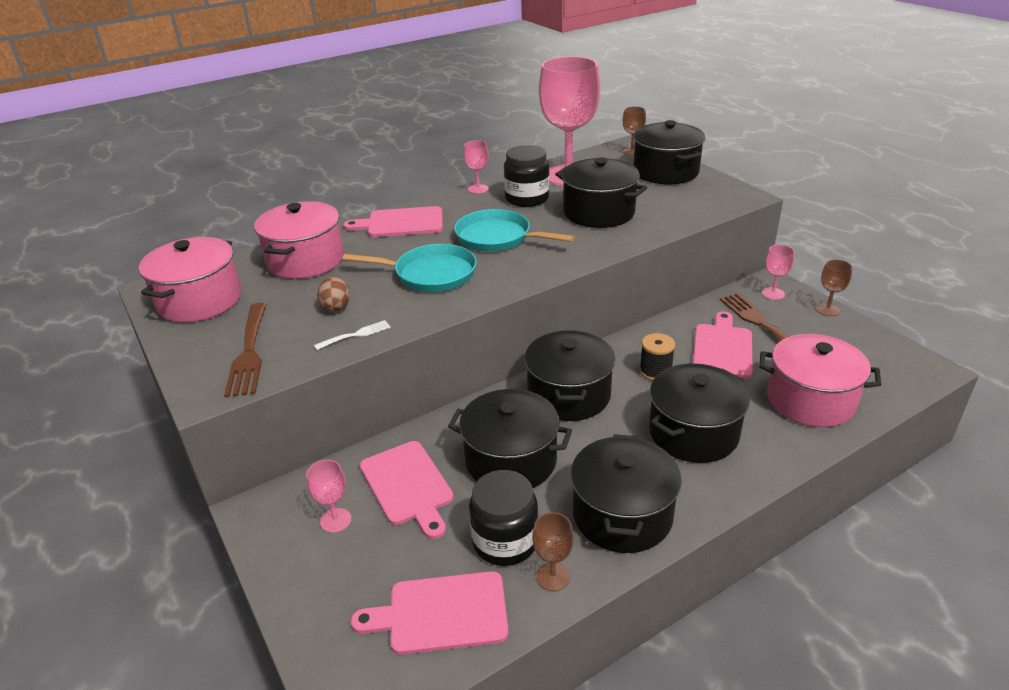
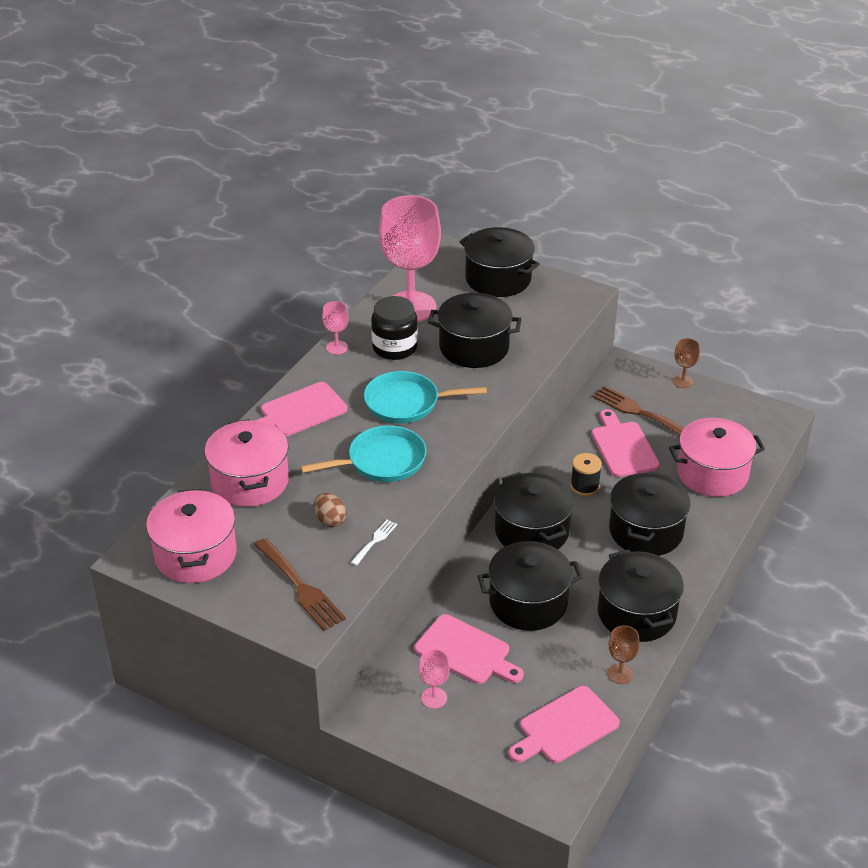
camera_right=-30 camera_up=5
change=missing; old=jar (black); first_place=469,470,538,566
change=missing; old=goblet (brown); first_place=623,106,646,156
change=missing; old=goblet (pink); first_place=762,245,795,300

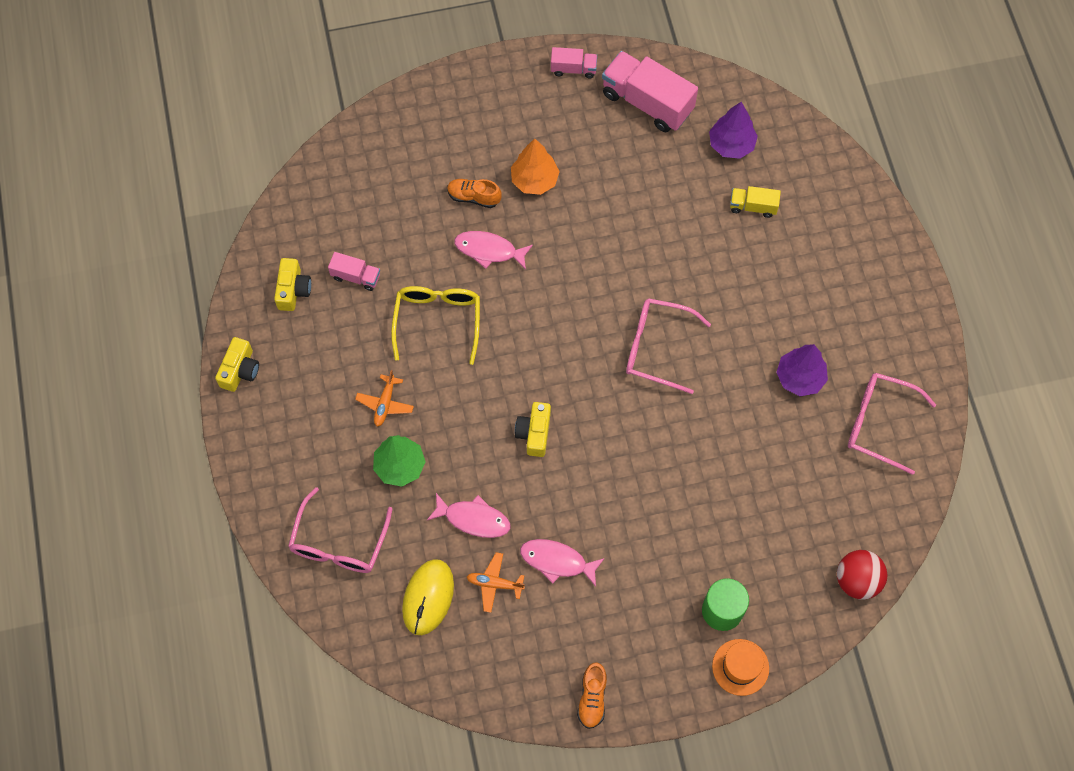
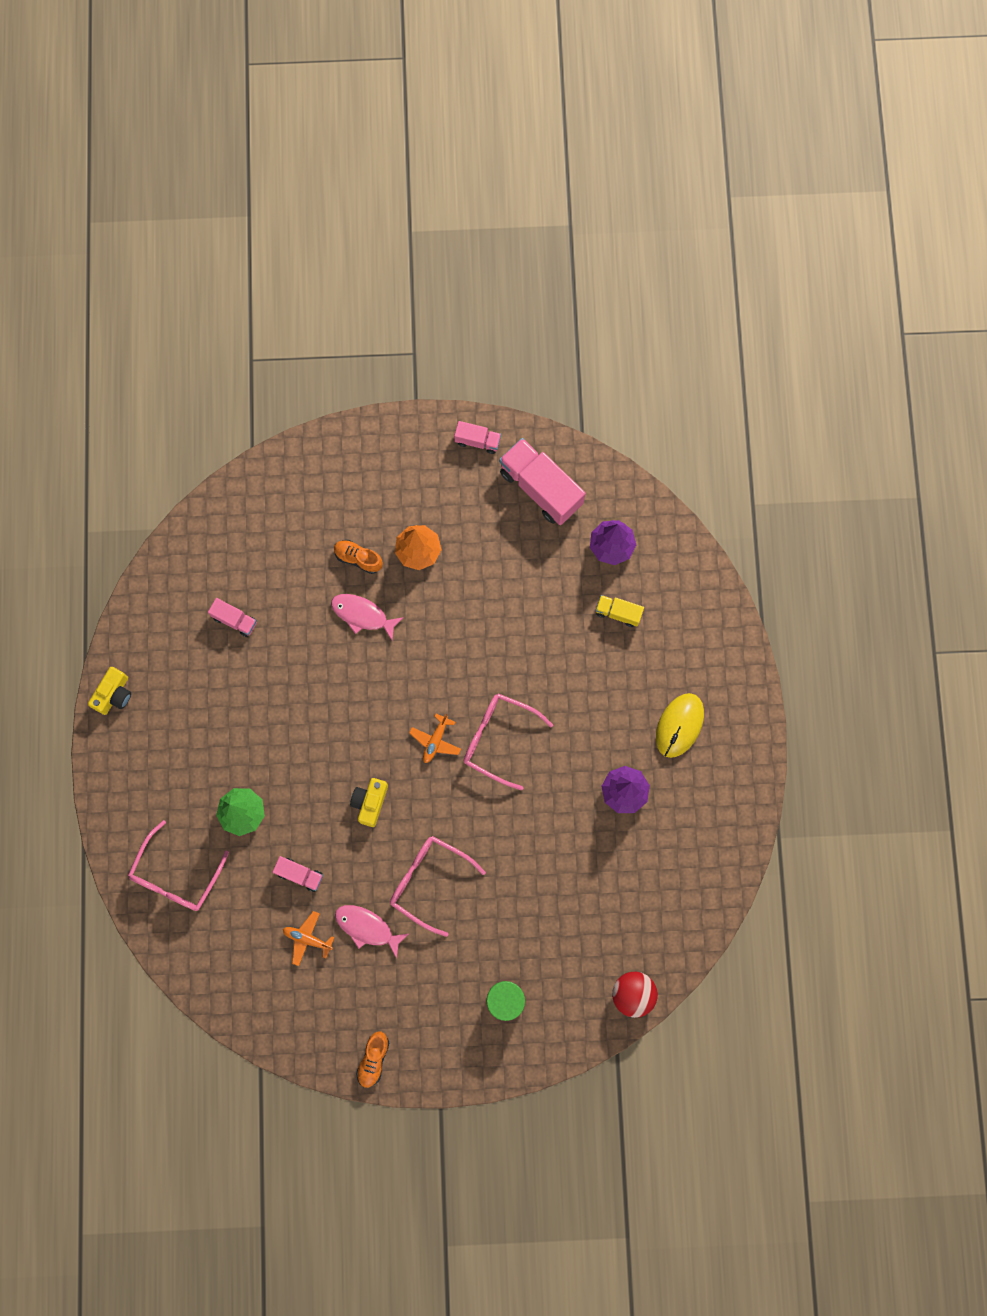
camera_right=10 camera_up=10
change=missing; old=camera (yellow); first_place=274,258,311,311
change=missing; old=glasses (yellow); first_place=391,286,480,365
change=missing; old=hat (orange); first_place=712,639,769,696
change=relocated; old=plane (orange); first_place=355,370,414,427; second_place=409,714,461,763
change=relocated; old=mouse (yellow); first_place=402,559,454,635; second_place=656,693,704,758
change=relocated; old=glasses (pink); first_place=848,373,936,475; second_place=390,836,486,937
change=exchanged; old=fish (pink); new=truck (pink); first_place=427,493,510,538; second_place=273,856,323,892

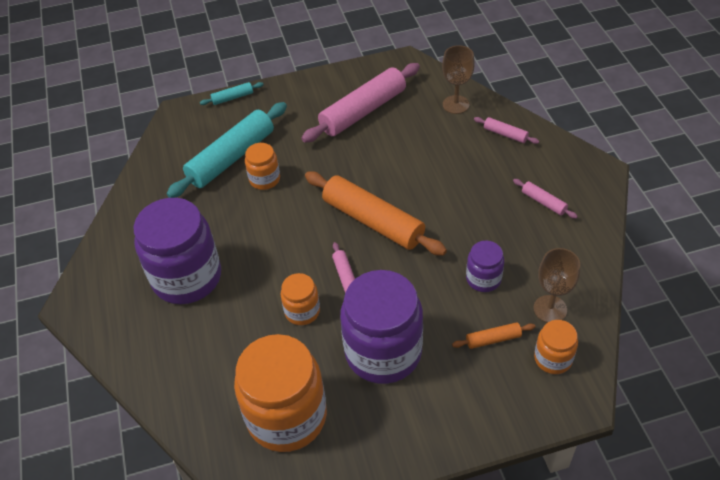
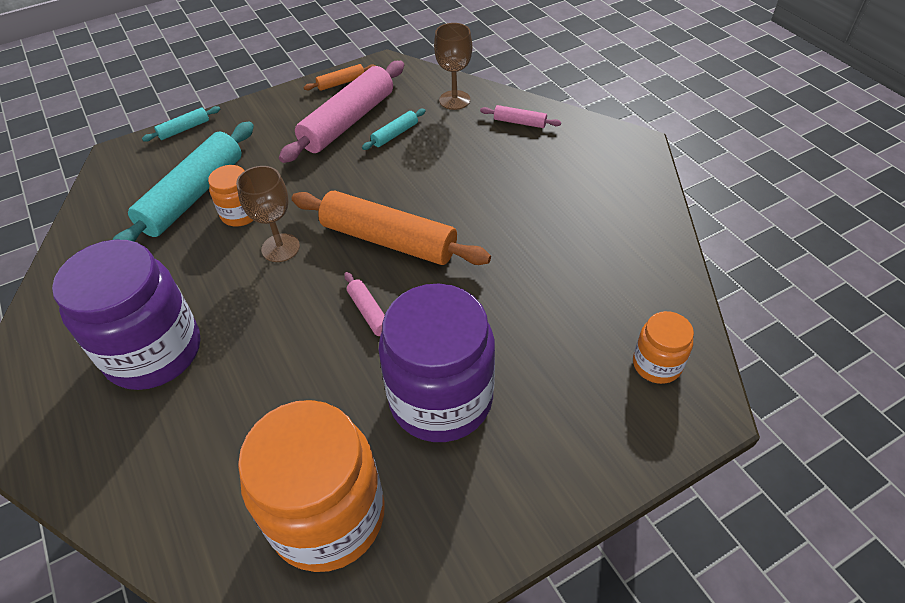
camera_right=-15 camera_up=0
change=missing; old=jar (orange); first_place=280,273,320,325
change=missing; old=jar (purple); first_place=466,241,504,292
change=missing; old=rolling pin (pink); first_place=513,179,578,219
change=appeared; new=rolling pin (turquoise); second_place=362,109,426,150
change=relocated; old=rolling pin (orange); first_place=452,322,535,349; second_place=304,64,376,91
change=relocated; old=goblet (brown); first_place=534,248,580,323; second_place=236,166,300,262

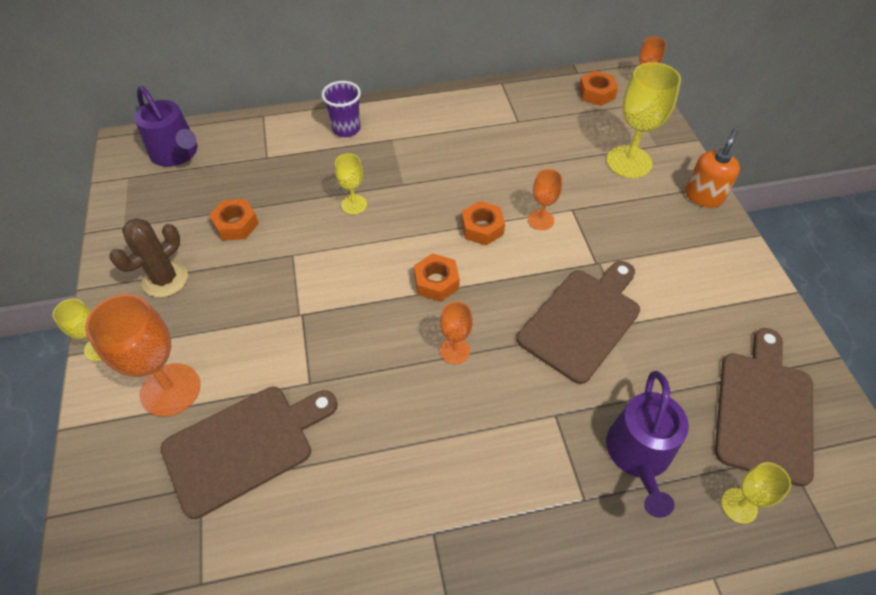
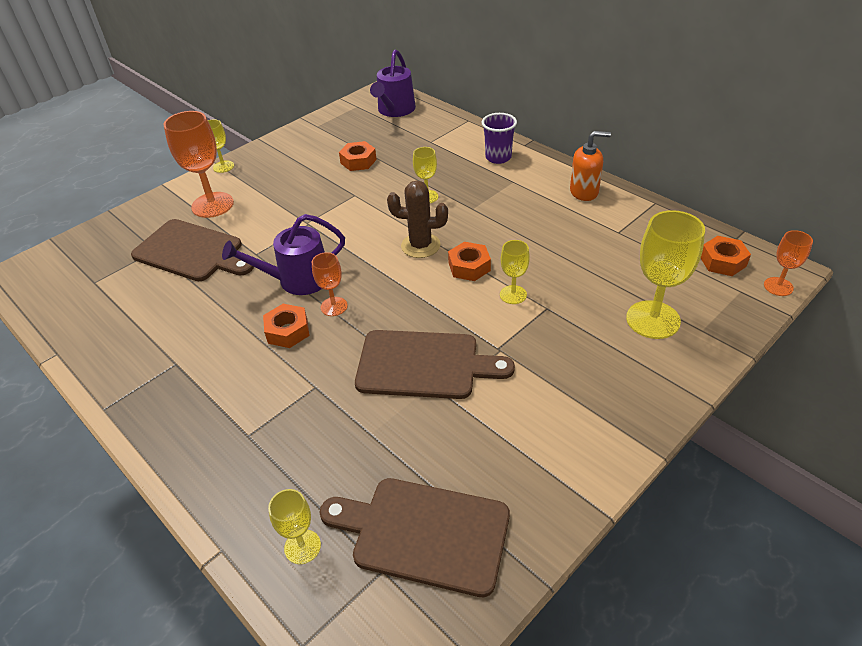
camera_right=60 camera_up=-10
change=relocated; old=cactus (brown); first_place=110,218,188,297; second_place=387,180,448,258
change=relocated; old=nut (orange); first_place=414,253,460,302; second_place=263,304,310,348
change=relocated; old=watering can (purple); first_place=606,371,689,518; second_place=222,214,345,295
change=relocated; old=soap dispenser (orange); first_place=685,129,740,208; second_place=570,131,611,201
change=colour; old=goblet (orange); new=goblet (yellow); first_place=528,169,562,230; second_place=500,240,530,304
change=spun; old=cutting board (brown); first_place=715,328,814,487; second_place=319,478,510,597; degrees=-150

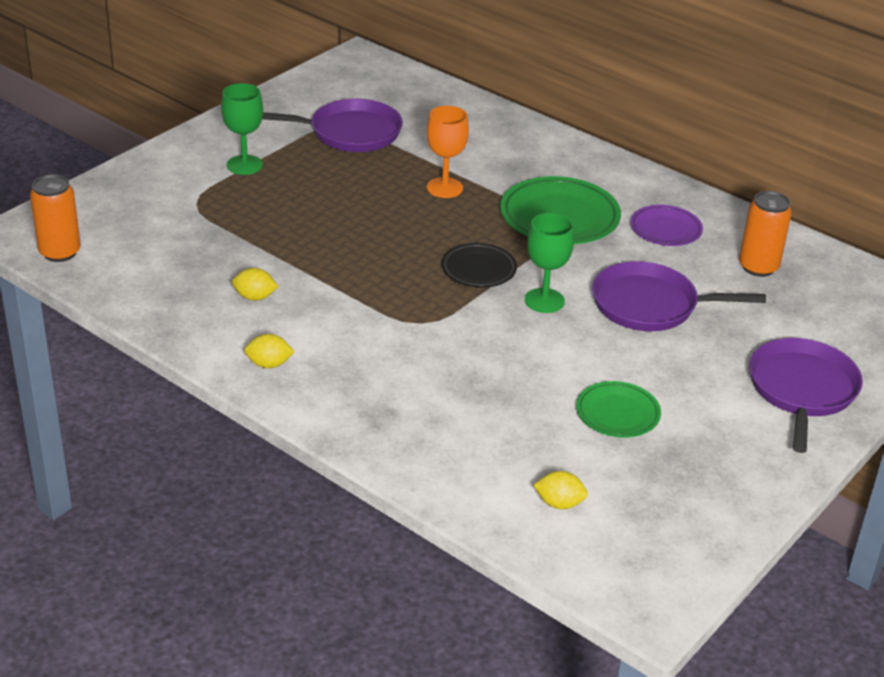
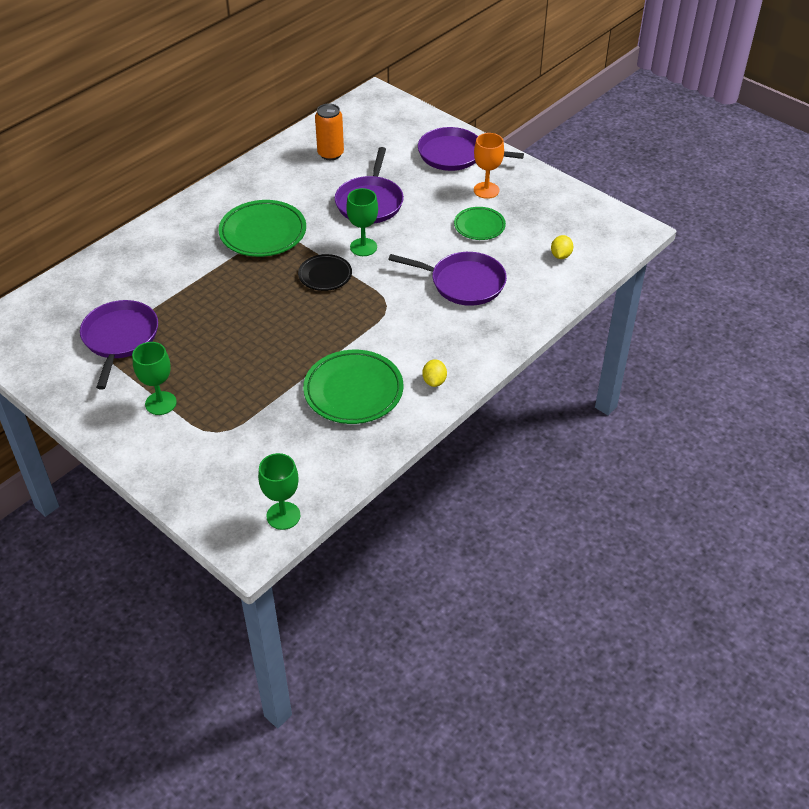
camera_right=-85 camera_up=10
change=missing; old=plate (purple); first_place=630,205,703,246
change=appeared; new=pan (purple); second_place=388,252,507,306
change=relocated; old=goblet (orange); first_place=427,106,469,198; second_place=474,133,504,199
change=exchanged; old=can (orange); new=goblet (green); first_place=30,174,81,262; second_place=258,453,300,530
change=exchanged; old=lemon (yellow); new=plate (green); first_place=232,268,278,301; second_place=303,350,403,424

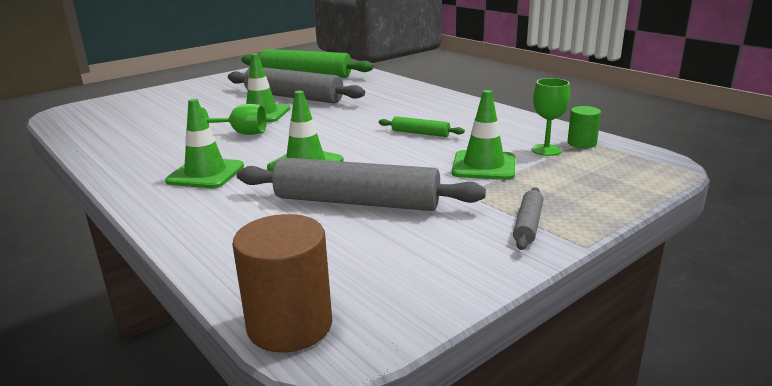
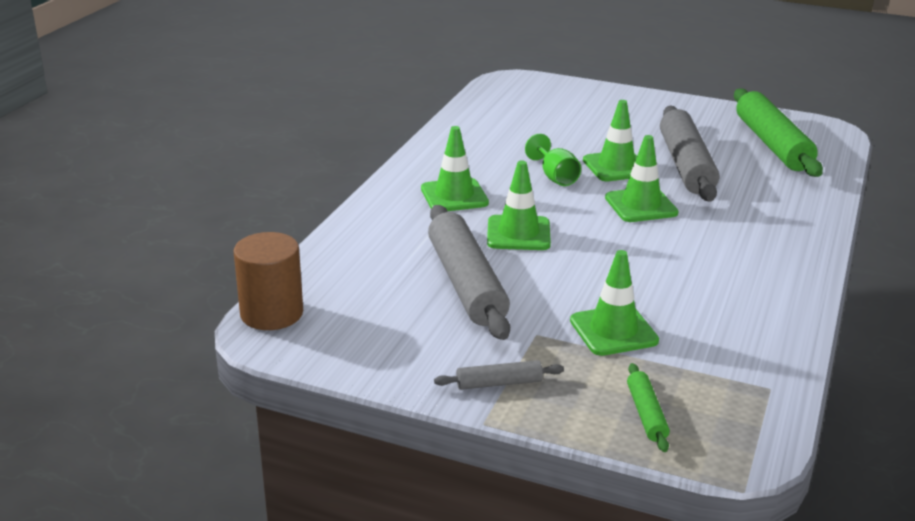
camera_right=60 camera_up=5
change=missing; old=goblet (green); first_place=532,78,570,156
change=missing; old=cylinder (green); first_place=567,106,601,148
change=appeared; new=traffic cone (green); second_place=605,135,678,222
change=relocated; old=rolling pin (green); first_place=379,116,465,137; second_place=627,363,670,452

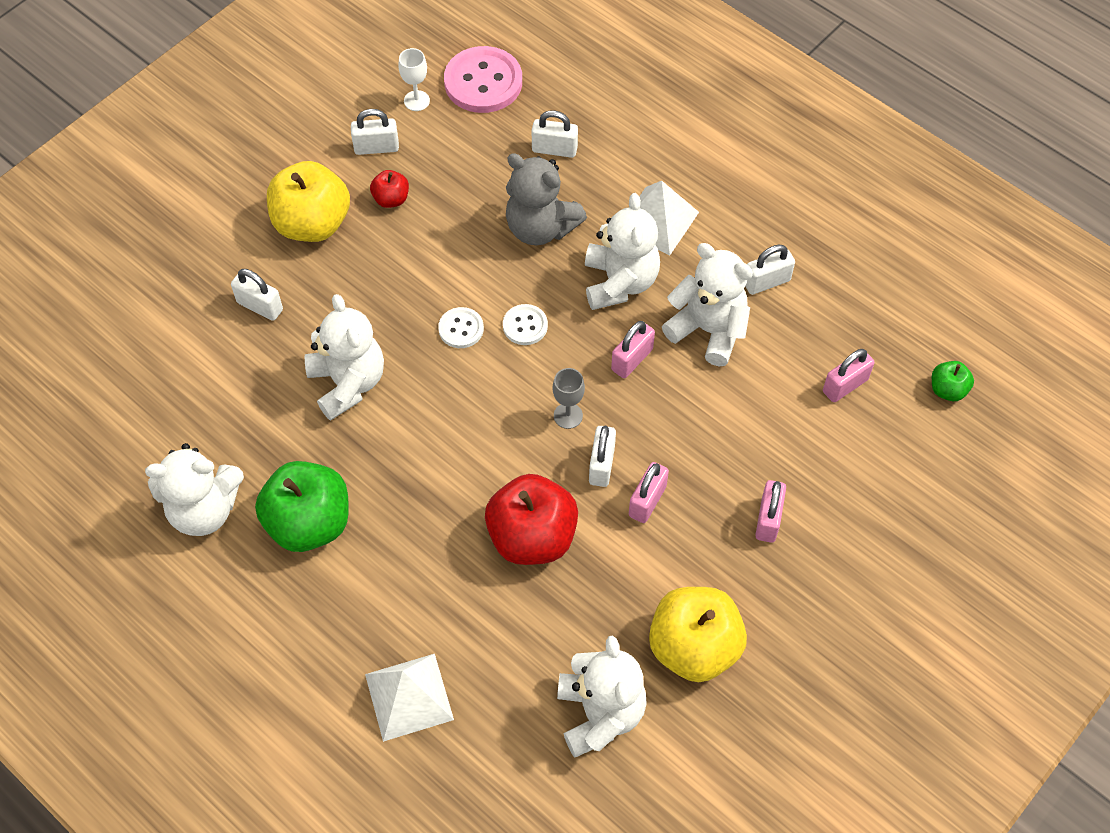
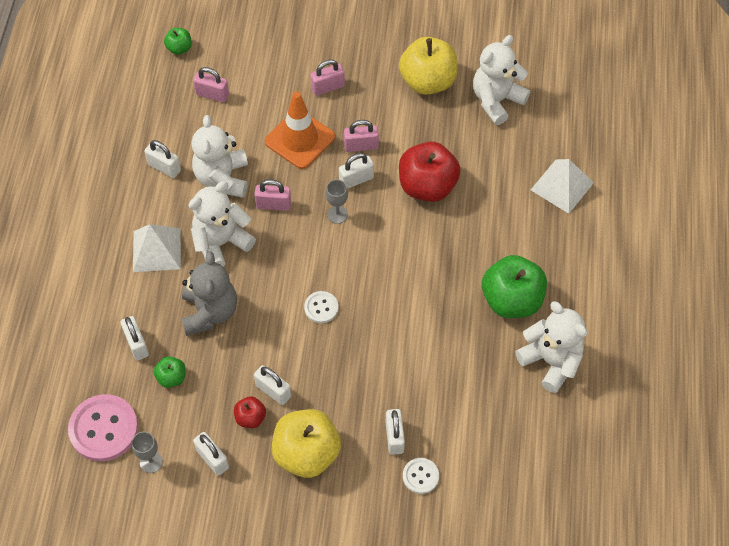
camera_right=-125 camera_up=0
change=missing; old=teddy bear (white); first_place=305,294,384,421
change=appeared; new=apple (green); second_place=154,356,186,388
change=appeared; new=padlock (white); second_place=254,365,291,405
change=appeared; new=traffic cone (orange); second_place=265,91,335,169
change=relocated; old=button (white); first_place=503,304,548,345; second_place=403,458,439,494
change=colour; old=goblet (white); new=goblet (grey); first_place=398,48,430,111; second_place=132,432,163,473

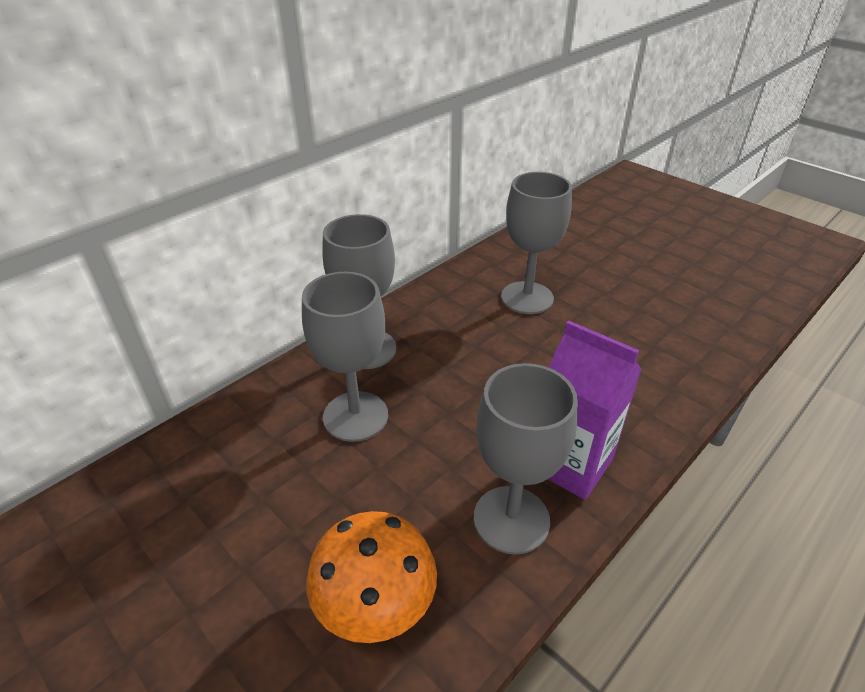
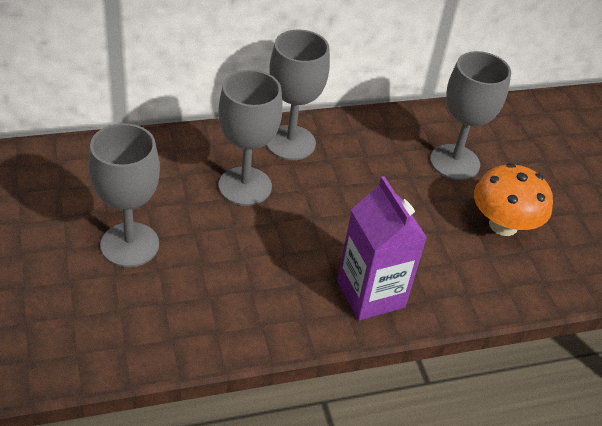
camera_right=25 camera_up=5
change=relocated; old=mushroom (orange); first_place=307,511,437,643; second_place=474,163,553,236
change=relocated; old=goblet (grey); first_place=474,363,578,555; second_place=89,123,160,267

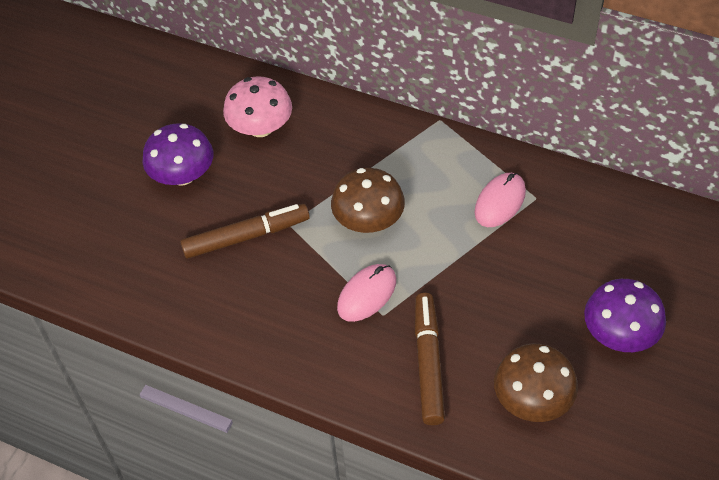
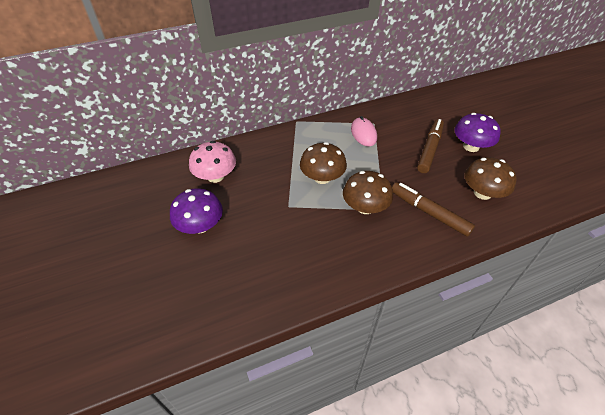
camera_right=-50 camera_up=-5
change=relocated; old=marker (brown); first_place=180,204,310,259; second_place=417,119,444,173
change=exchanged; old=mouse (pink); new=mushroom (brown); first_place=337,264,396,322; second_place=343,171,393,214

